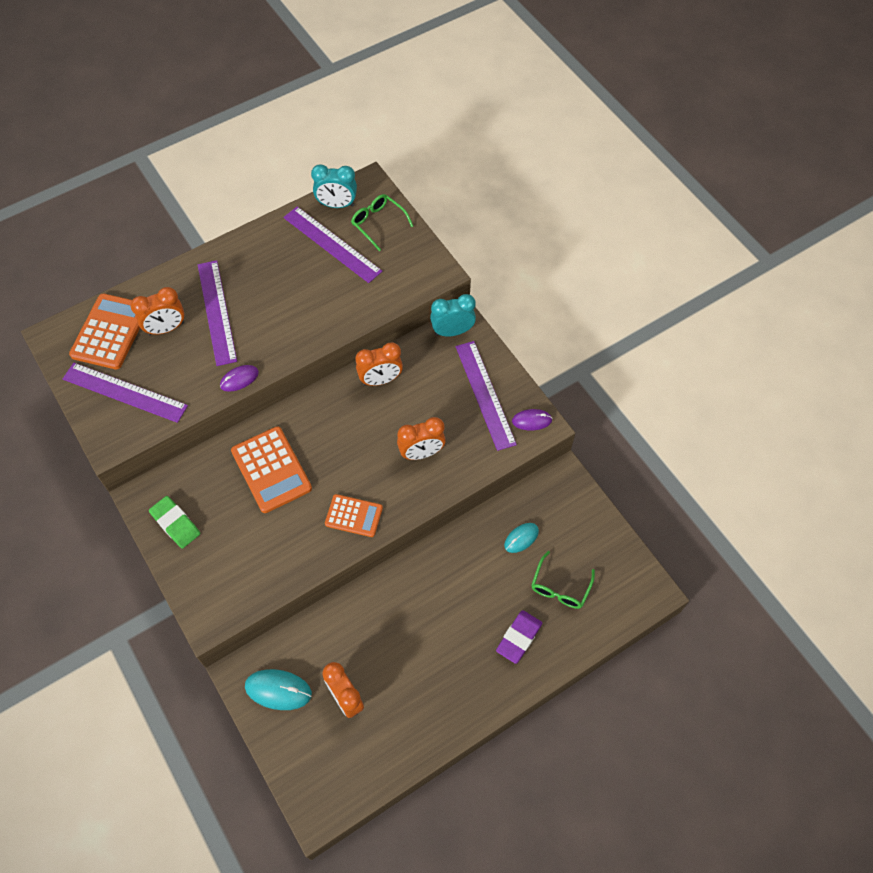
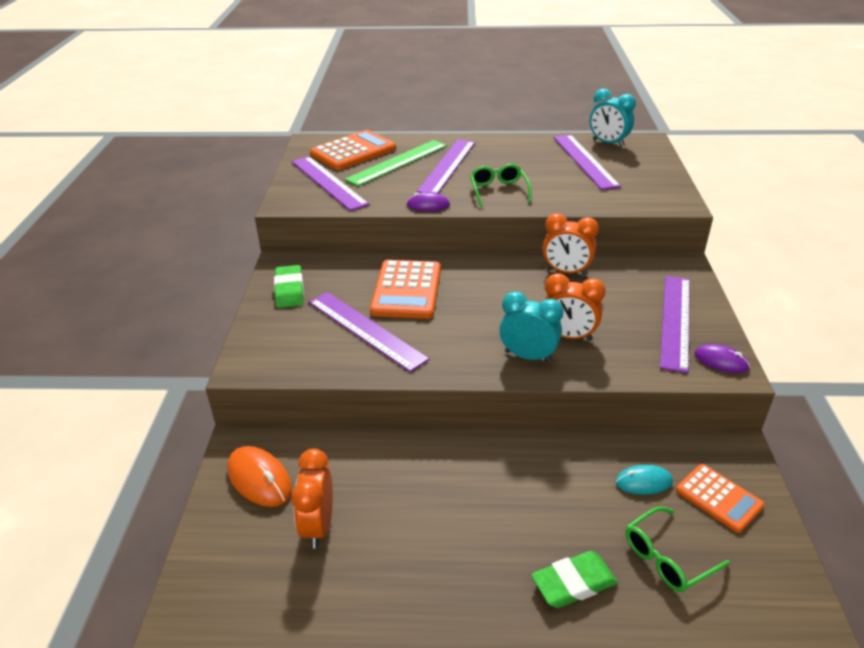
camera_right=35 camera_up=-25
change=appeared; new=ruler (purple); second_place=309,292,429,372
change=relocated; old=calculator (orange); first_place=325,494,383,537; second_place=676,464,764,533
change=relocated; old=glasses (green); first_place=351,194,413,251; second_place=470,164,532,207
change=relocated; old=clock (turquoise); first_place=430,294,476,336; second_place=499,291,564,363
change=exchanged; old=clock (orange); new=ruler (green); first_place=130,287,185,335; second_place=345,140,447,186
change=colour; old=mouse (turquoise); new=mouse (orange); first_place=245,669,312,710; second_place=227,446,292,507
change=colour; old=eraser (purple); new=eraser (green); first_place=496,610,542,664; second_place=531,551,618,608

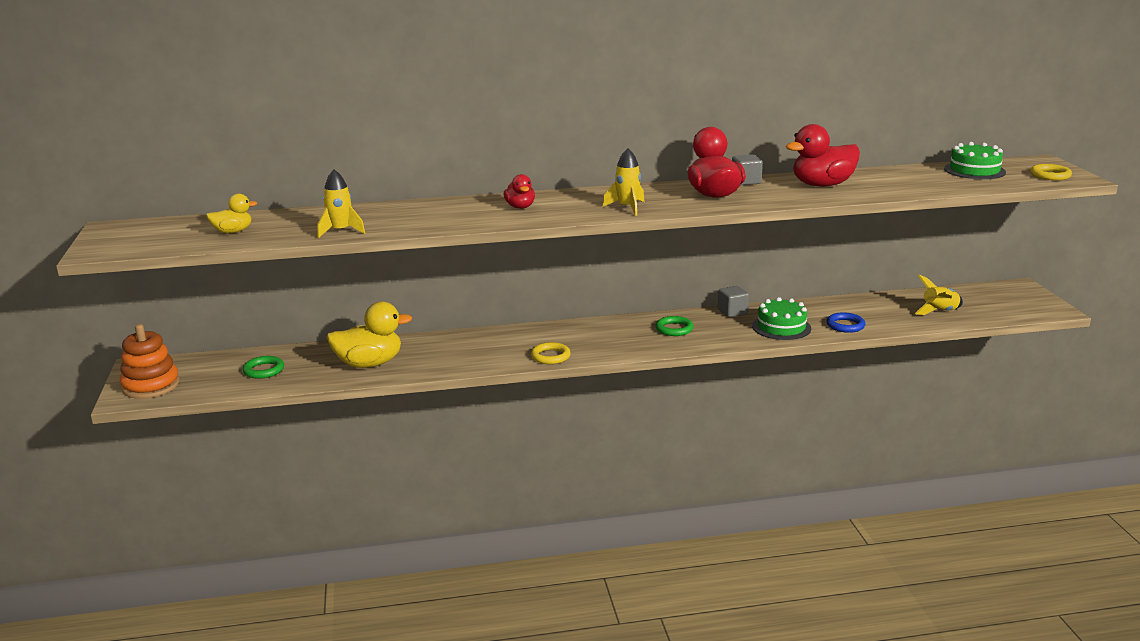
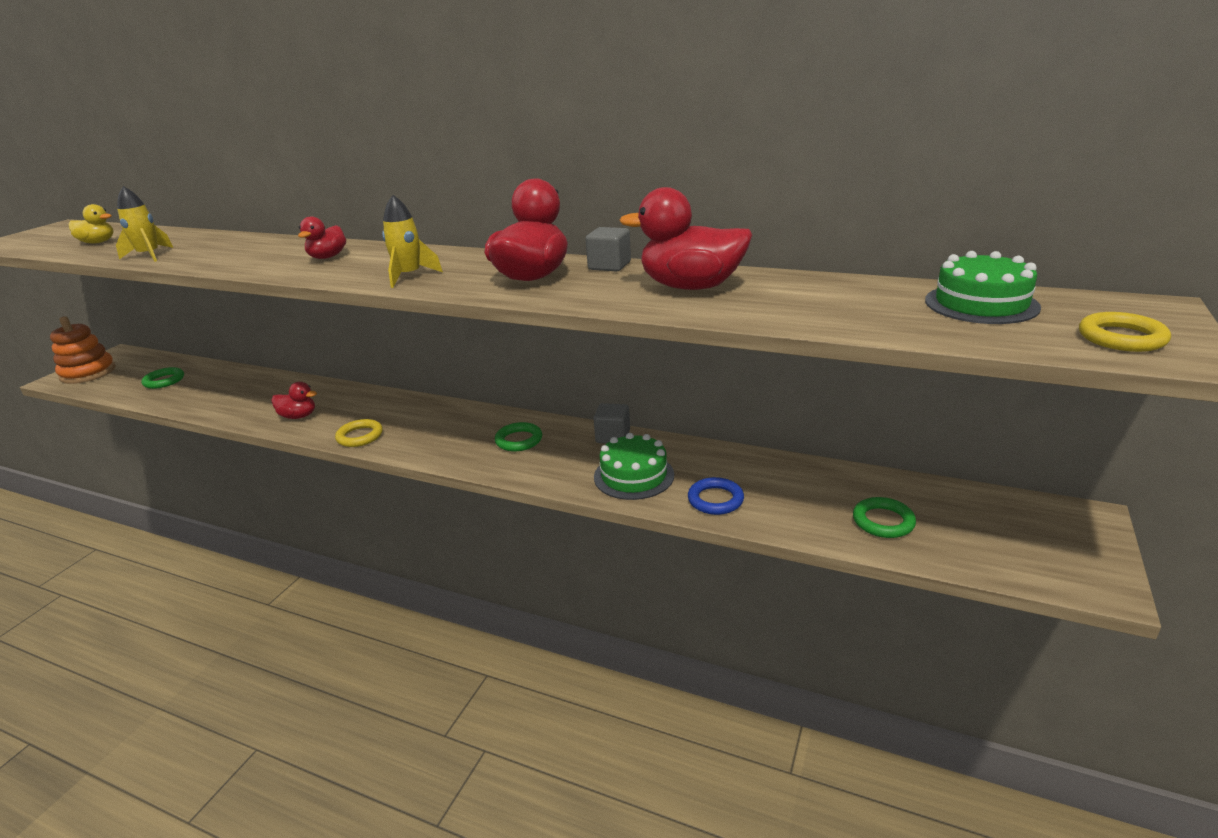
camera_right=35 camera_up=5
change=missing; old=duck (yellow); first_place=326,302,412,368
change=appeared; new=duck (red); second_place=271,382,317,419
change=exchanged; old=rocket (yellow); new=ring (green); first_place=915,275,963,315; second_place=853,497,916,538

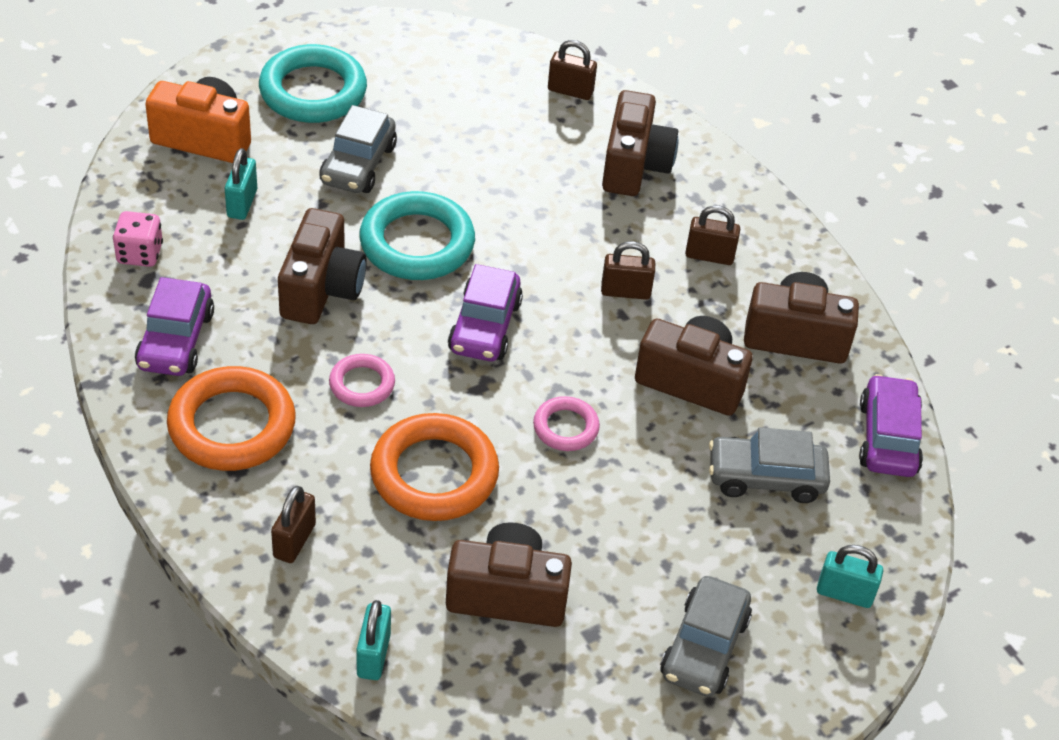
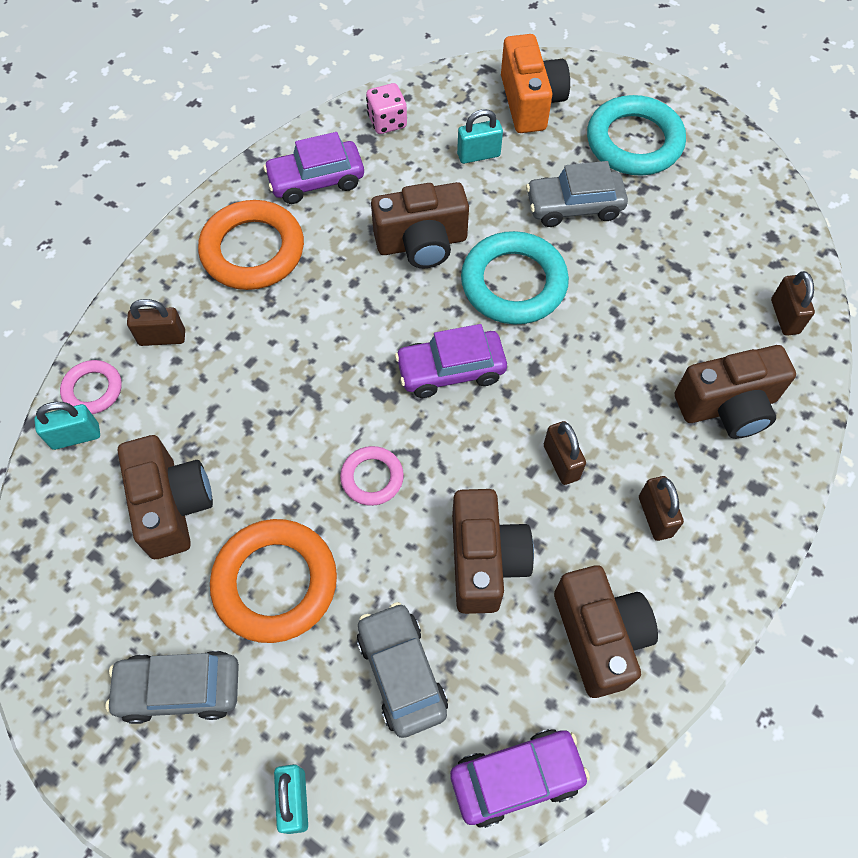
camera_right=70 camera_up=15
change=relocated; old=ring (pink); first_place=329,354,395,407; second_place=60,360,122,414
change=relocated; old=ring (orange); first_place=370,413,499,521; second_place=210,519,337,643

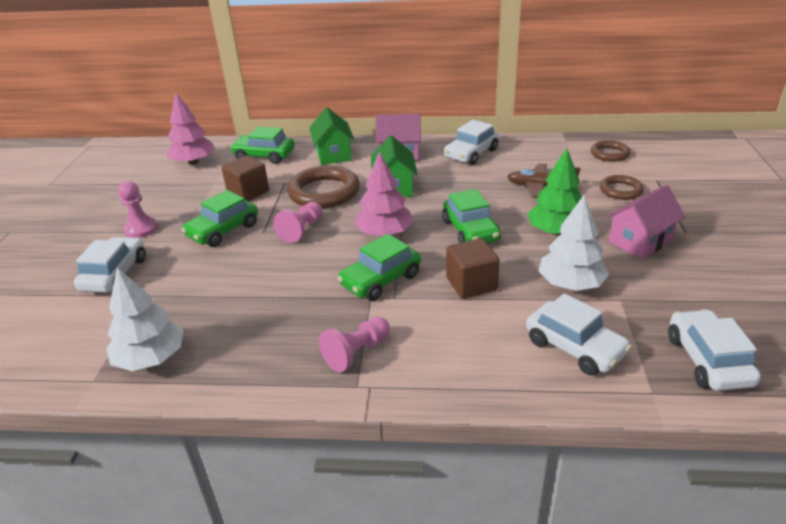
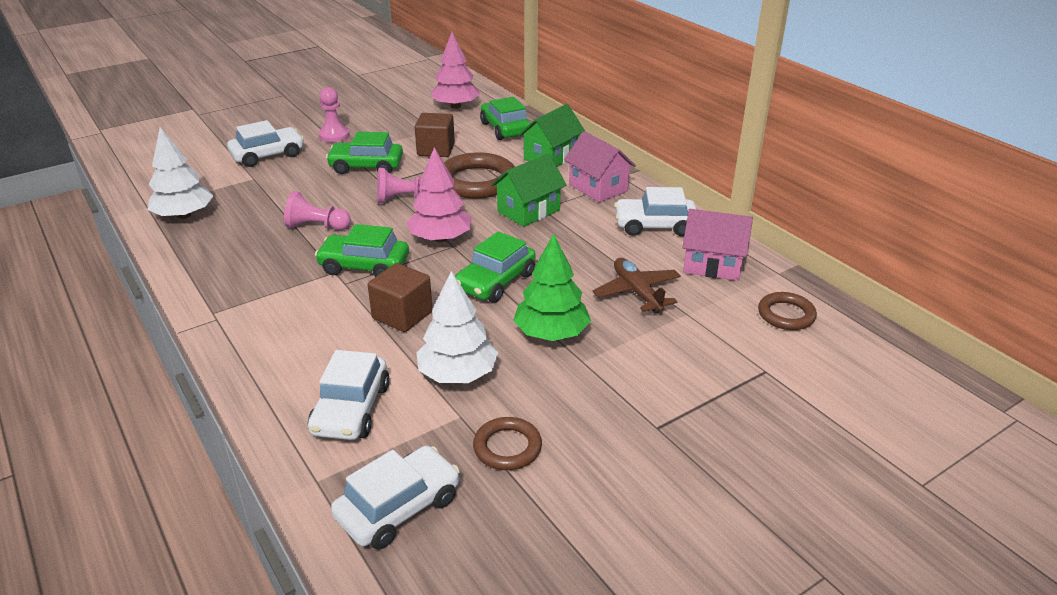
camera_right=50 camera_up=0
change=relocated; old=pawn (pink); first_place=319,317,390,372; second_place=284,191,351,230
change=relocated; old=ring (brown); first_place=600,175,644,200; second_place=473,417,542,470
change=relocated; old=house (pink); first_place=607,185,685,259; second_place=682,209,753,281

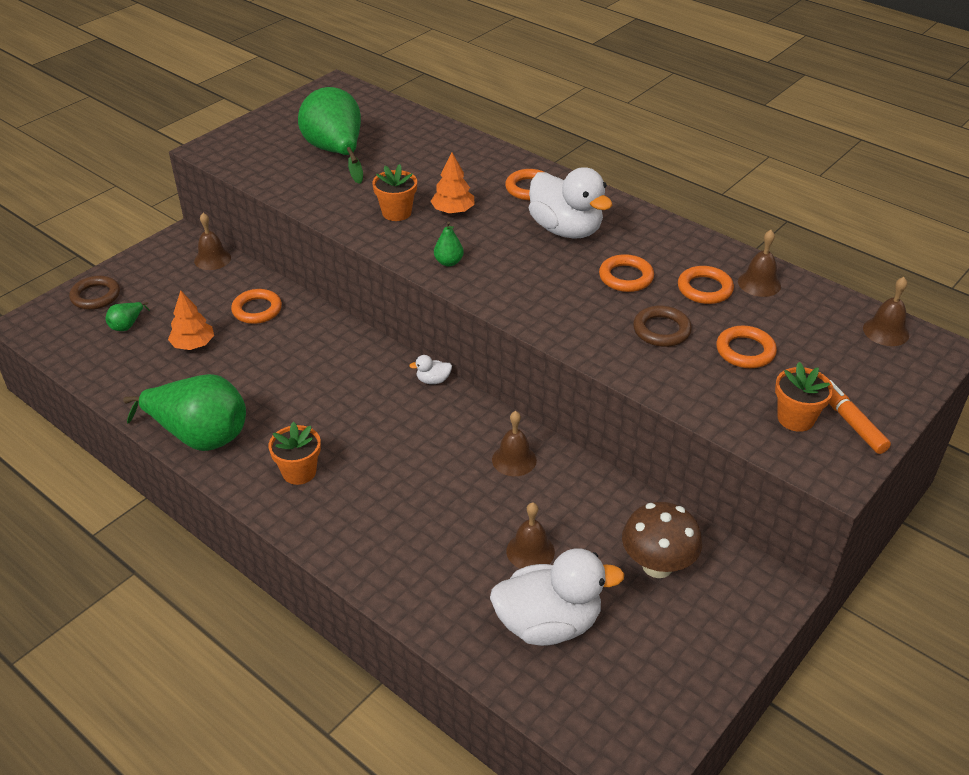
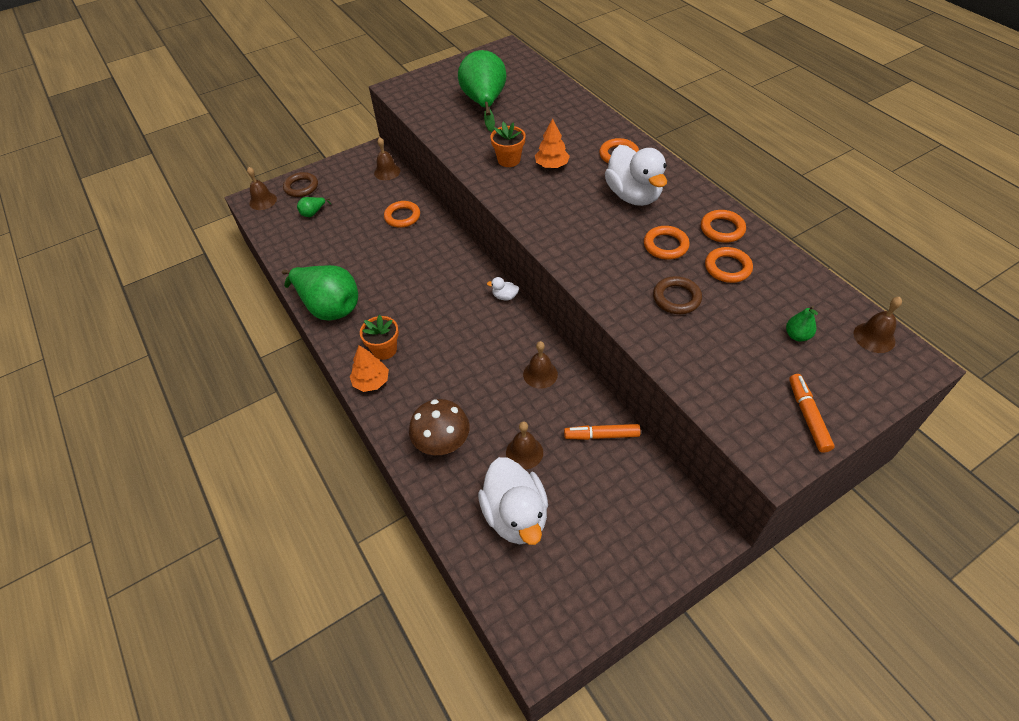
camera_right=20 camera_up=10
change=missing; old=flower pot (orange); first_place=775,362,834,432
change=appeared; new=marker (orange); second_place=564,424,641,440
change=relocated; old=tree (orange); first_place=168,290,214,350; second_place=350,345,389,392
change=relocated; old=pear (green); first_place=434,222,464,267; second_place=786,306,818,341
change=relocated; old=mushroom (brown); first_place=622,502,702,578; second_place=409,399,470,455
change=relocated; old=ring (orange); first_place=716,326,777,368; second_place=701,210,746,243
change=relocated; old=bell (brown); first_place=738,230,781,297; second_place=247,167,277,210
change=spun; old=duck (white); first_place=490,548,625,646; second_place=478,457,548,545; degrees=60

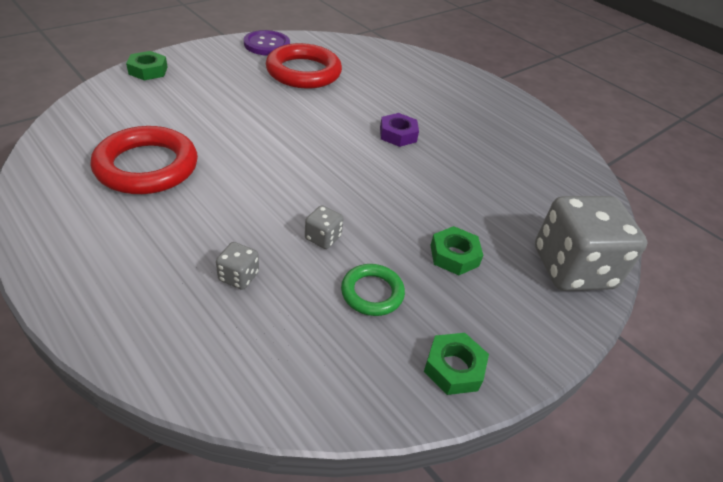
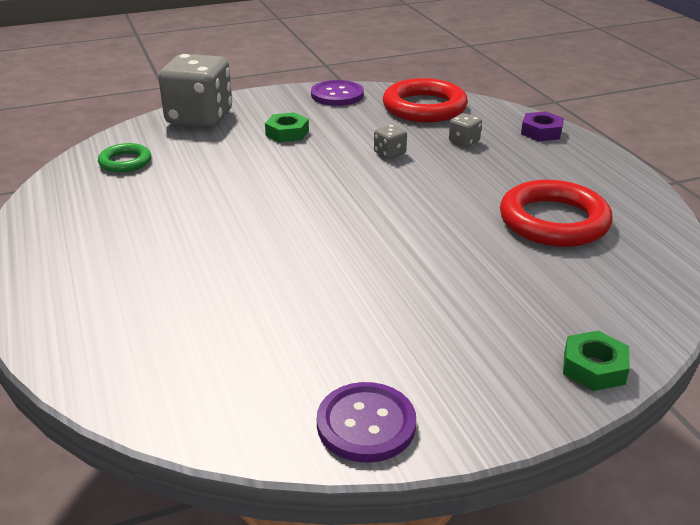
camera_right=-155 camera_up=-10
change=relocated; old=ring (red); first_place=266,43,342,89; second_place=383,78,468,123
change=relocated; old=ring (green); first_place=341,264,405,316; second_place=98,143,151,173
change=relocated; old=nut (purple); first_place=380,113,419,147; second_place=521,111,564,141
change=exchanged; old=nut (green); new=button (purple); first_place=424,333,489,395; second_place=311,80,364,106

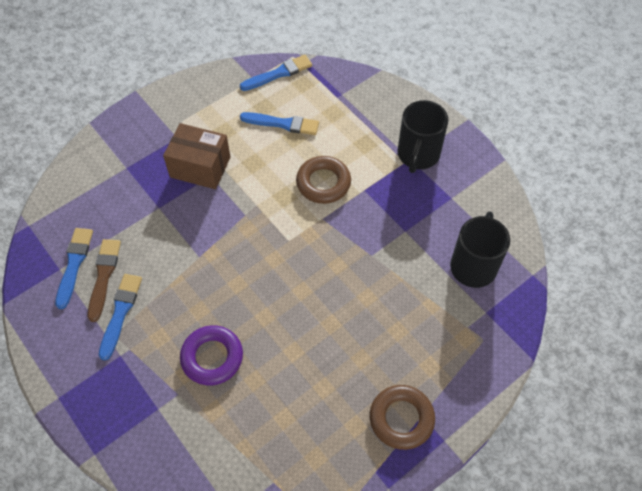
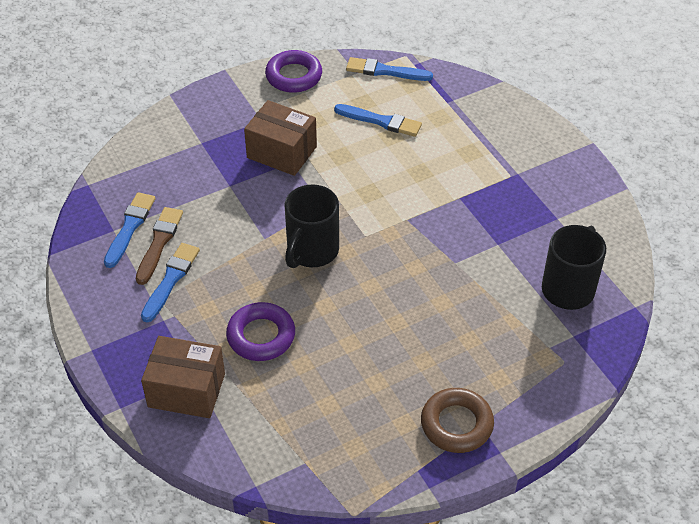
camera_right=10 camera_up=-10
change=missing; old=ring (brown); first_place=296,156,351,204
change=appeared; new=box (brown); second_place=141,336,225,418
change=appeared; new=ring (purple); second_place=265,50,322,93
change=relocated; old=mug (black); first_place=397,100,448,173; second_place=284,185,339,268
change=spun; old=brush (blue); first_place=240,55,312,91; second_place=346,57,433,81; degrees=-150

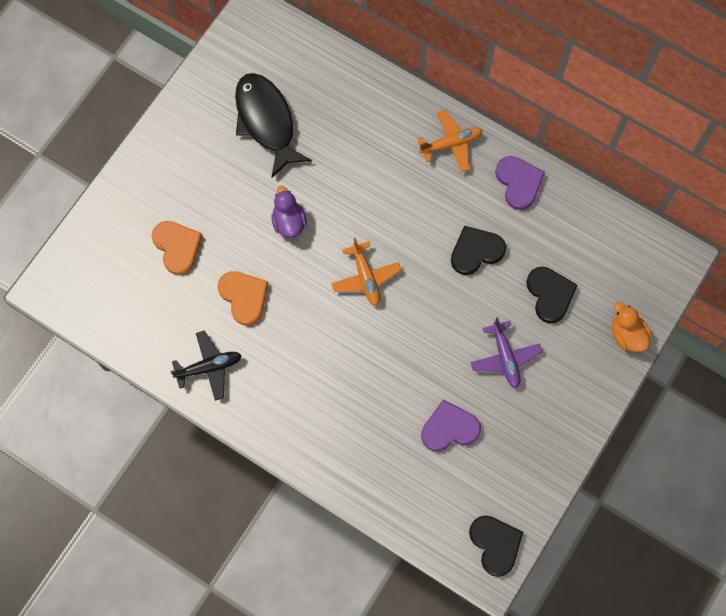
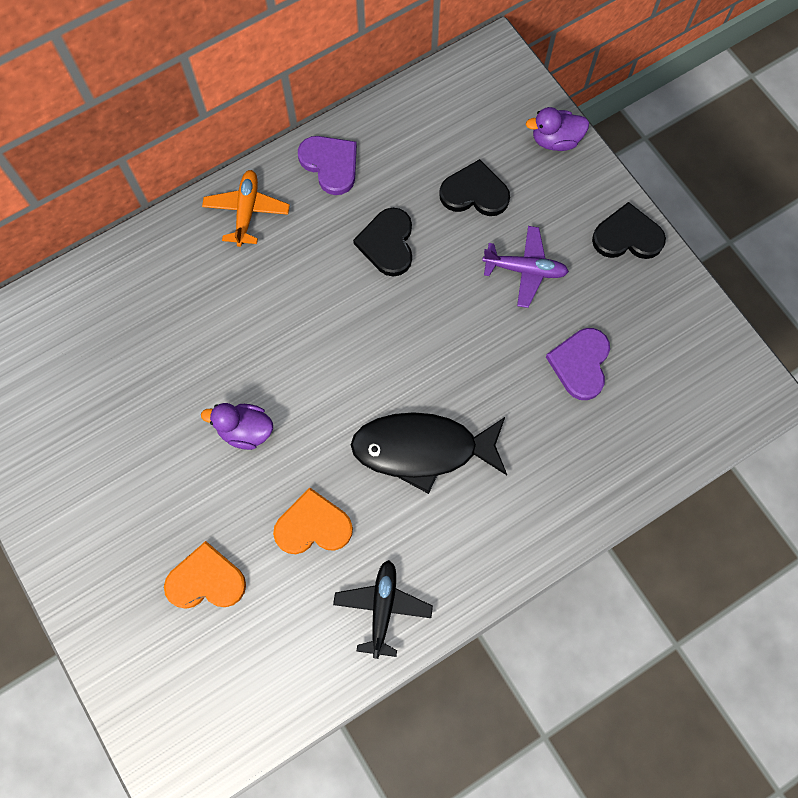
camera_right=-65 camera_up=0
change=missing; old=plane (orange); first_place=331,237,401,306
change=relocated; old=fish (black); first_place=235,73,312,178; second_place=351,412,507,494
change=relocated; old=heart (black); first_place=469,515,523,577; second_place=592,202,666,259
change=colour; old=duck (orange); new=duck (purple); first_place=612,302,651,352; second_place=526,107,589,151
change=spun; old=heart (purple); first_place=495,156,545,210; second_place=298,136,357,195; degrees=45

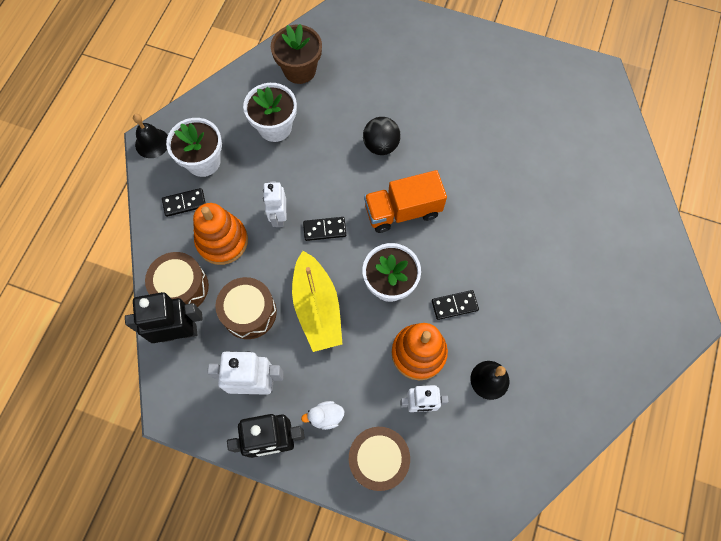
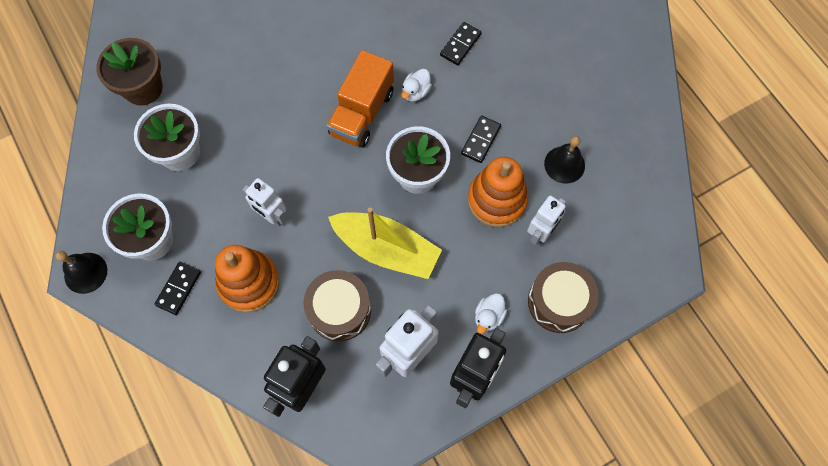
camera_right=-50 camera_up=0
change=missing; old=drum (brown); first_place=145,252,209,307
change=missing; old=ball (black); first_place=363,117,401,155
change=appeared; new=duck (white); second_place=401,69,432,102
change=relocated; old=domino (black); first_place=303,217,346,241; second_place=440,22,482,65

